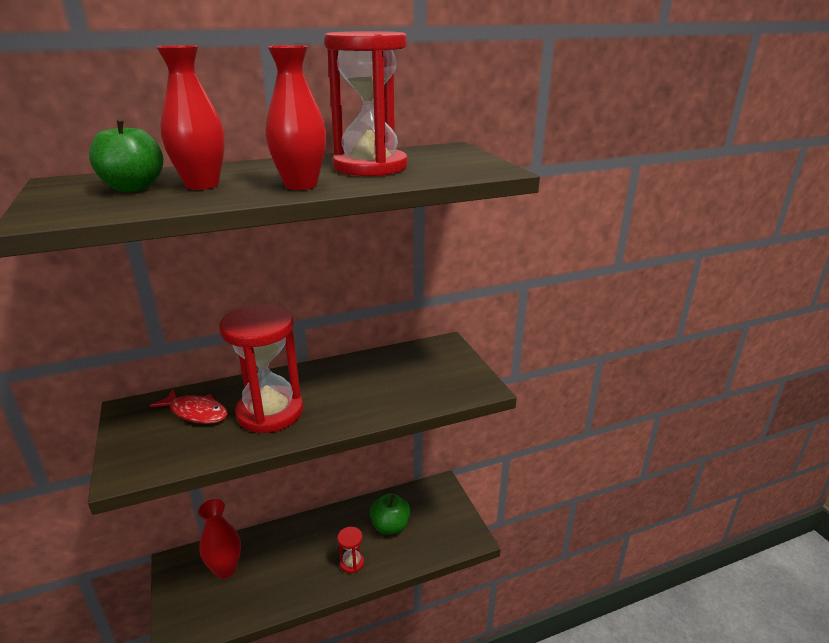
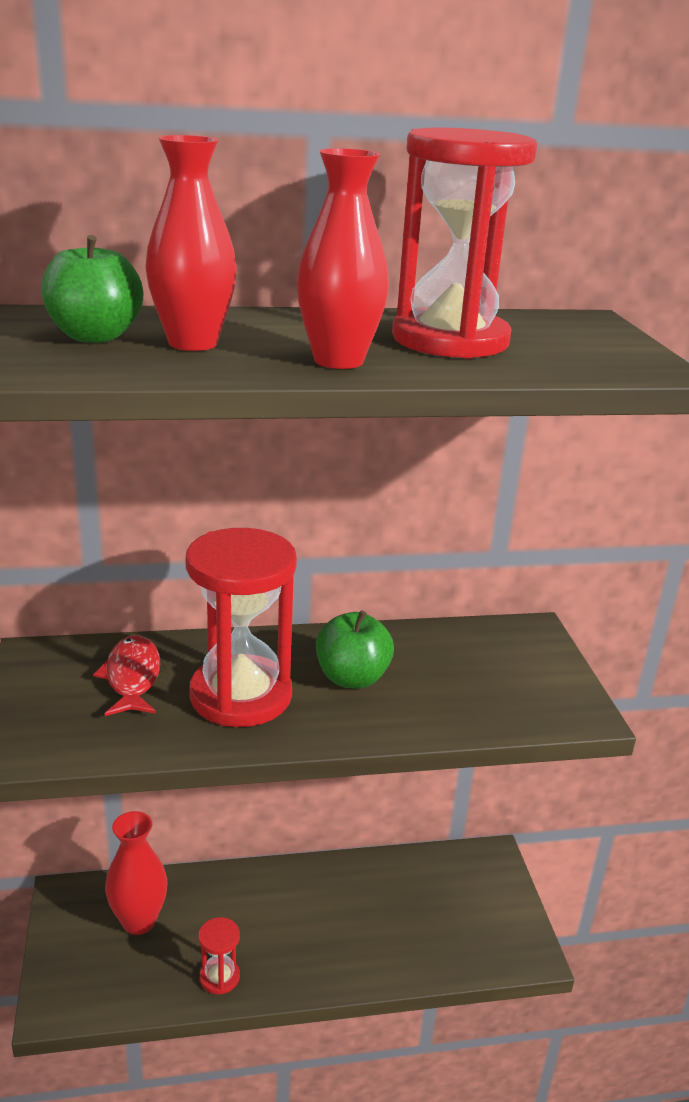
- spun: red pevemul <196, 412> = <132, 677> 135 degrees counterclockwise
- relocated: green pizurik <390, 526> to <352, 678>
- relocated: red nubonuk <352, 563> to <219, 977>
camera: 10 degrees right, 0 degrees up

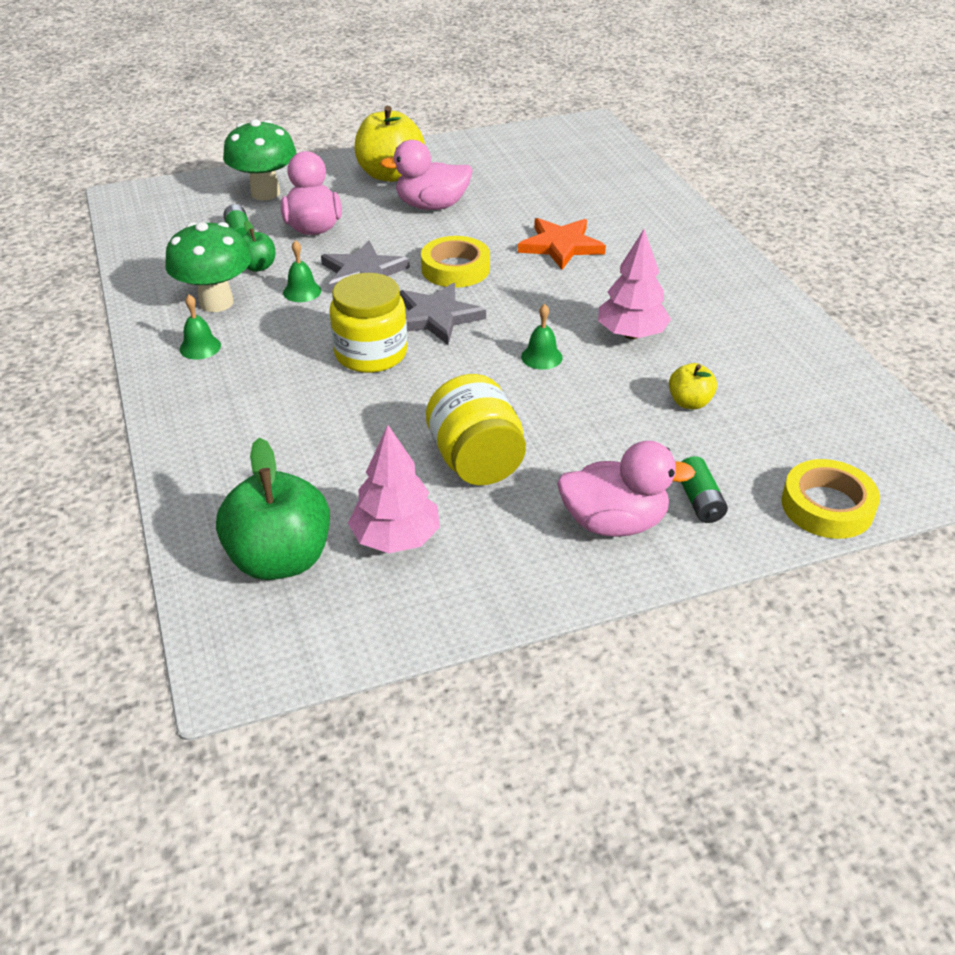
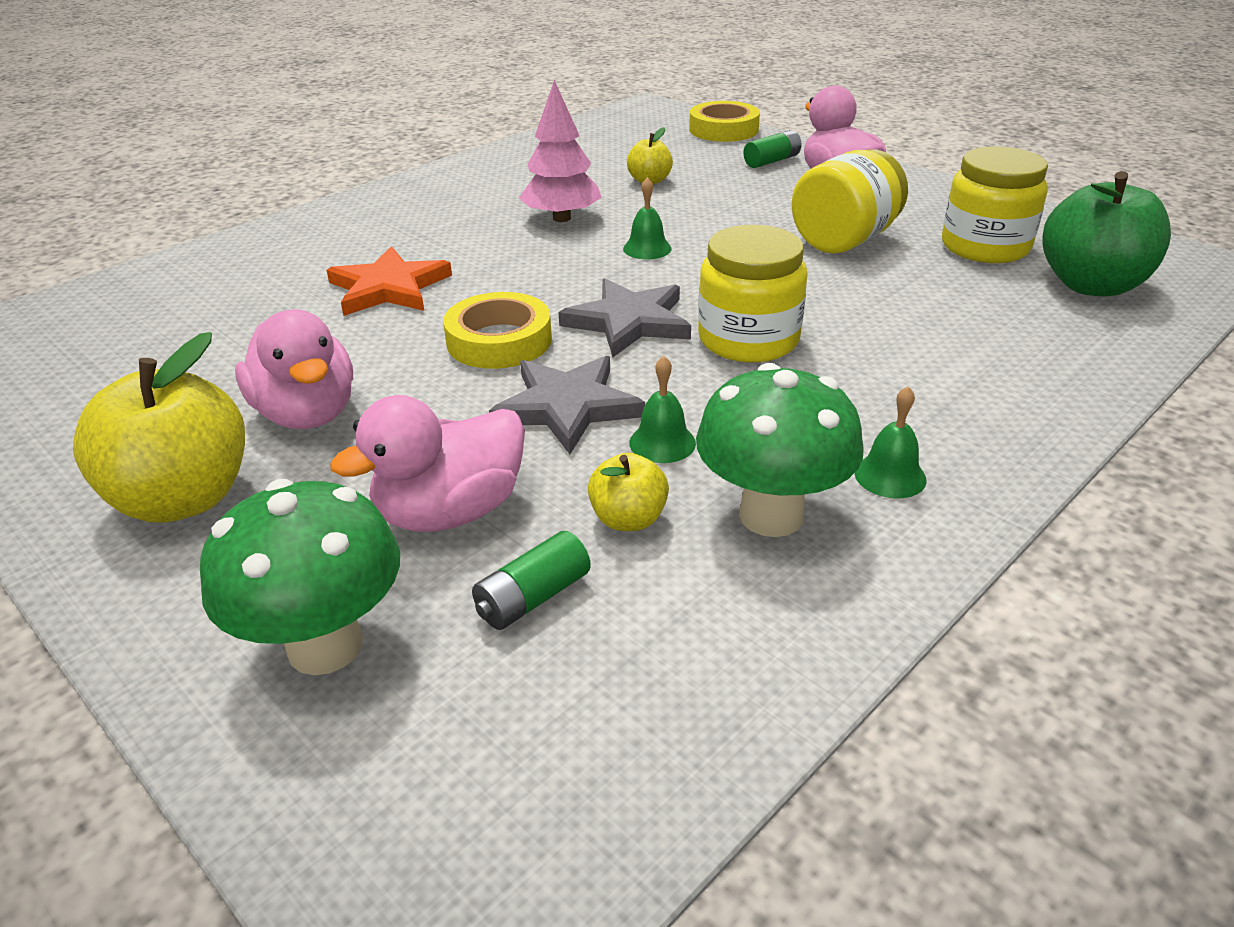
- colour: green pizurik <258, 267> to yellow pizurik <628, 519>
- exchanged: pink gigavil <396, 538> to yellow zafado <985, 247>
camera: 115 degrees left, 5 degrees down

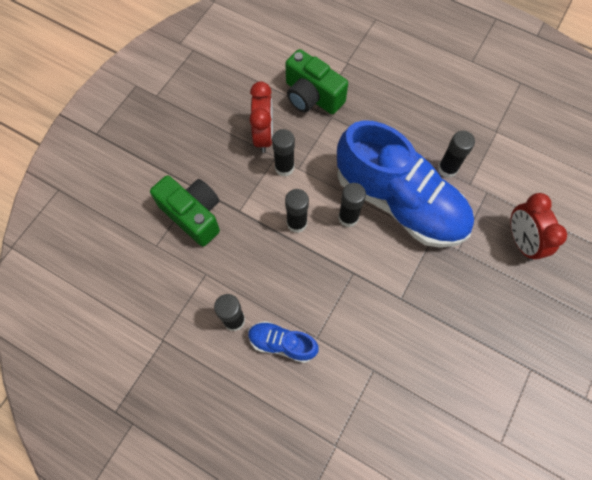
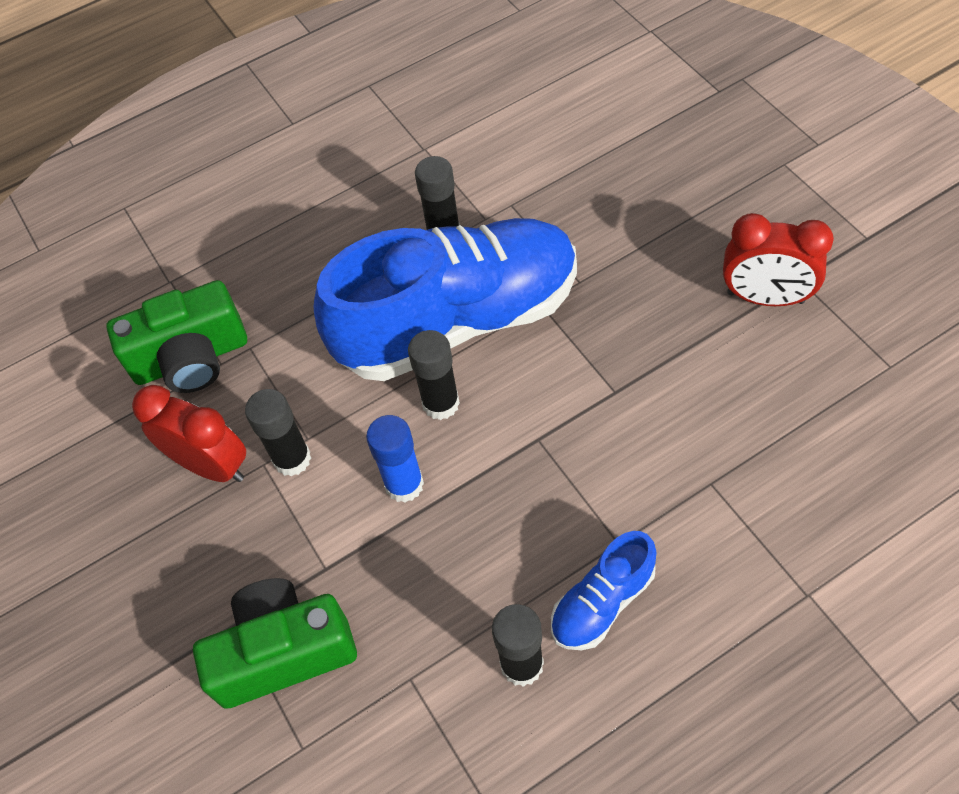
- colour: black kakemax <296, 223> to blue kakemax <404, 484>
- relocated: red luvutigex <521, 241> to <765, 298>
camera: 55 degrees left, 10 degrees down

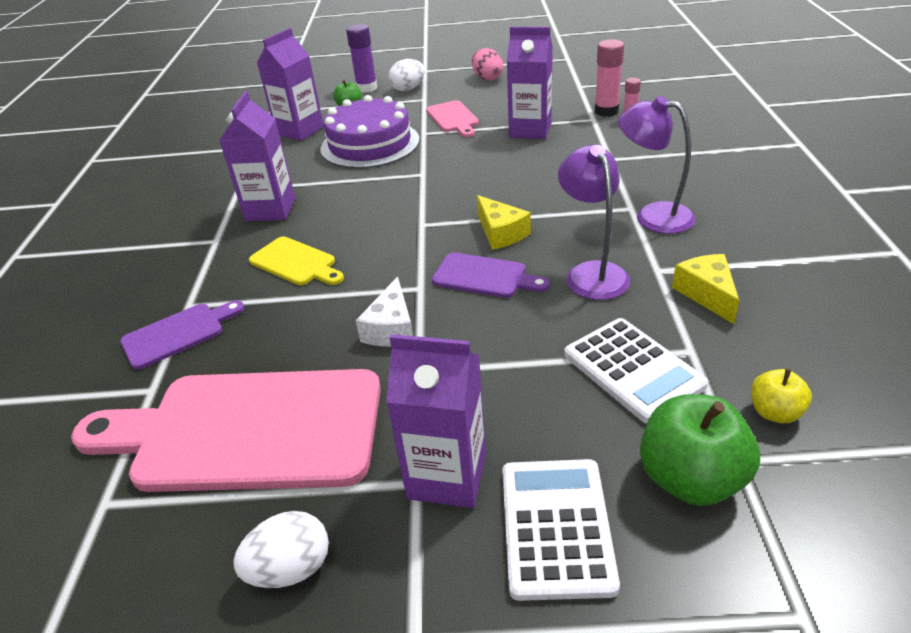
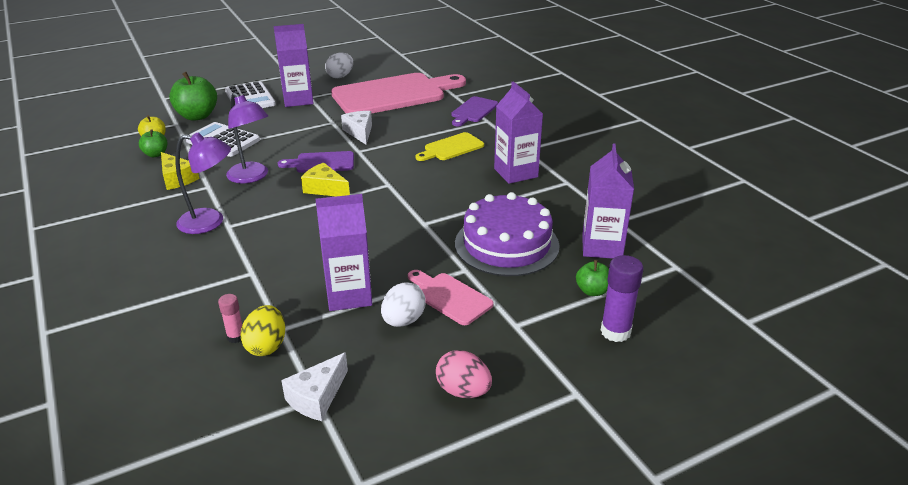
- exchanged: pink kakemax <606, 111> to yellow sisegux <266, 346>
- relocated: white sisegux <408, 89> to <403, 320>
- spun: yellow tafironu <296, 263> = <451, 148> 45 degrees counterclockwise
- appeared: green pizurik <156, 154>
- appeared: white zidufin <317, 397>
camera: 150 degrees right, 5 degrees down

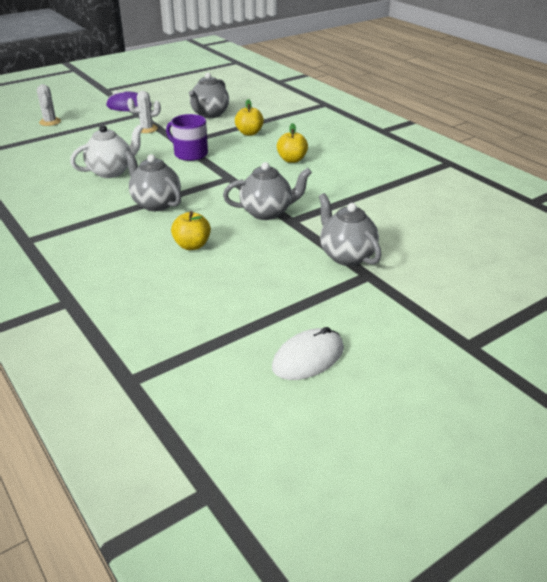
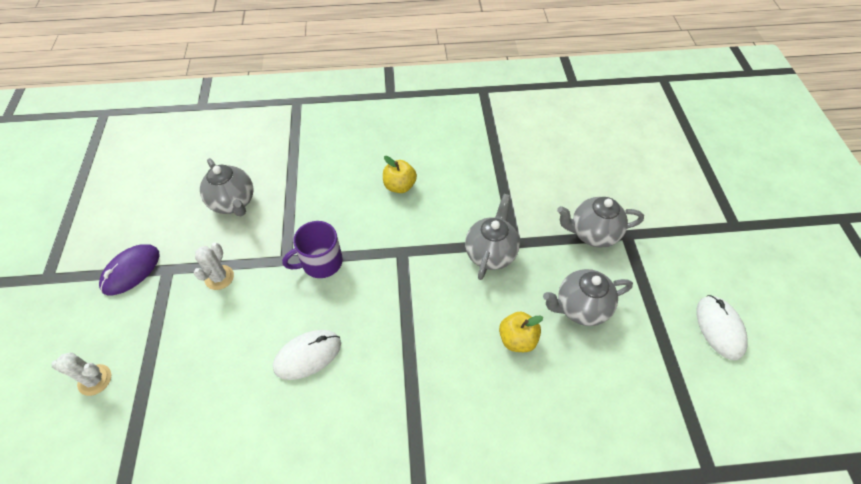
- missing: yellow pizurik <249, 133>
- exchanged: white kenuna <111, 171> to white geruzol <307, 355>
- relocated: grey kenuna <156, 203> to <580, 307>
camera: 60 degrees left, 20 degrees up

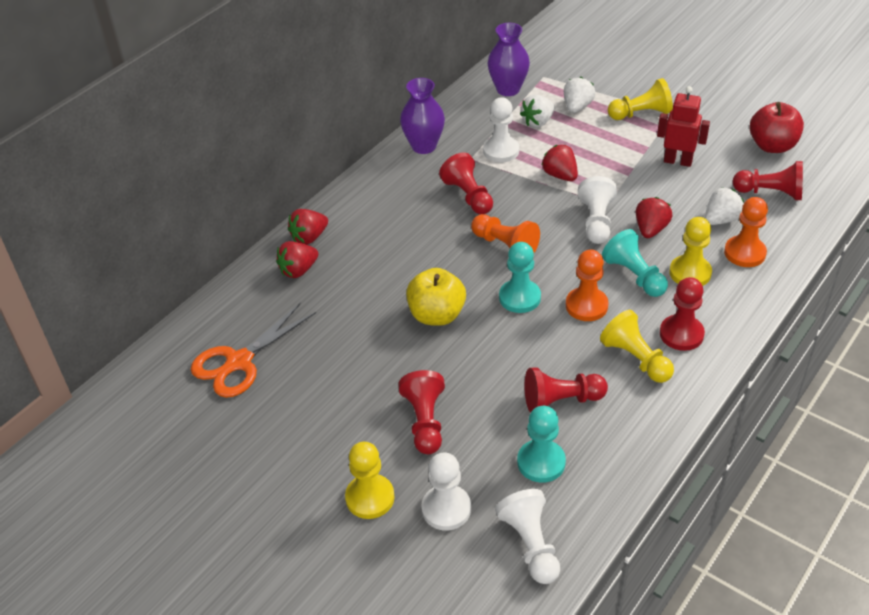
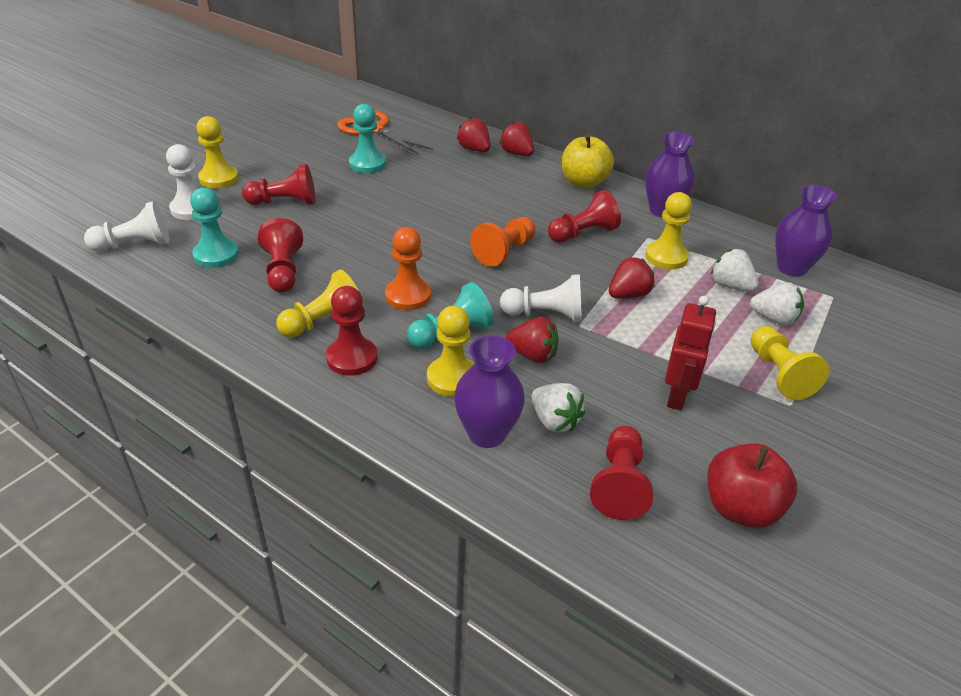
- colour: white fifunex <501, 151> to yellow fifunex <666, 257>
- exchanged: orange fifunex <744, 253> to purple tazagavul <487, 434>
- relocated: turquoise fifunex <519, 297> to <367, 164>
- relocated: yellow pizurik <436, 315> to <584, 183>
camera: 85 degrees right, 5 degrees down

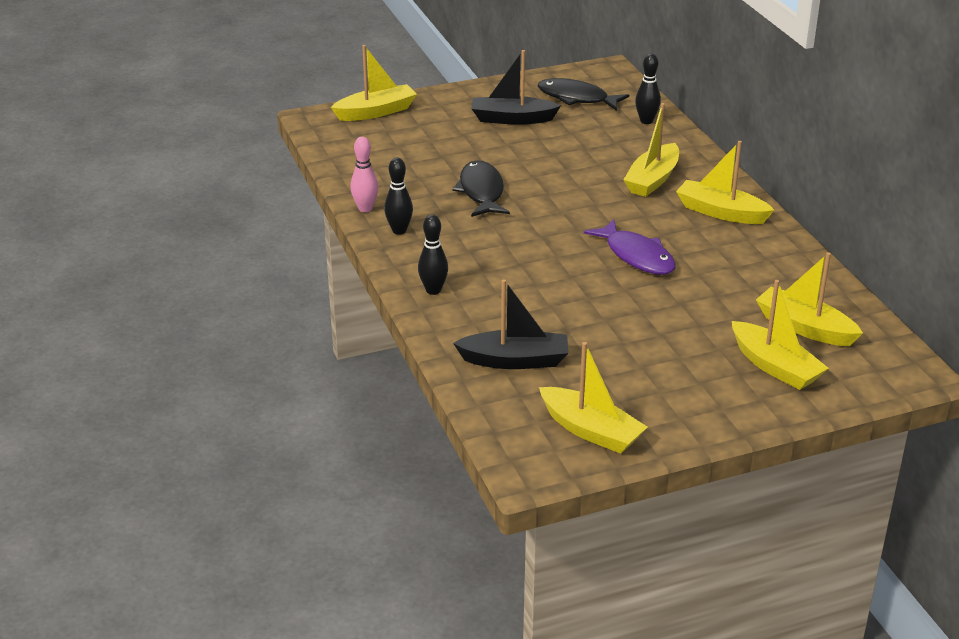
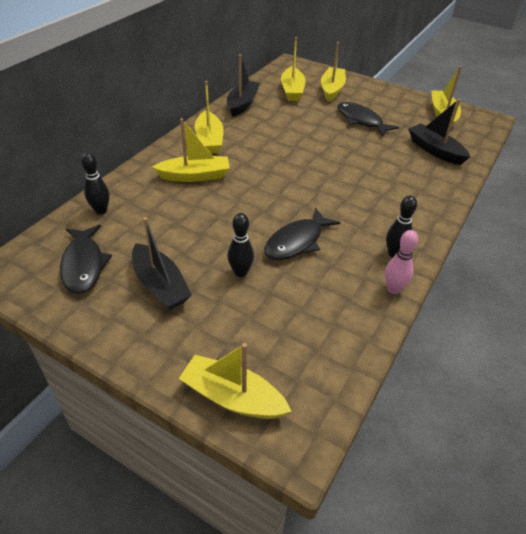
- relocated: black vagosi <433, 290> to <240, 272>
- missing: purple pevemul <636, 256>
- appeared: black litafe <242, 104>
- appeared: black pevemul <361, 120>
camera: 130 degrees left, 10 degrees up

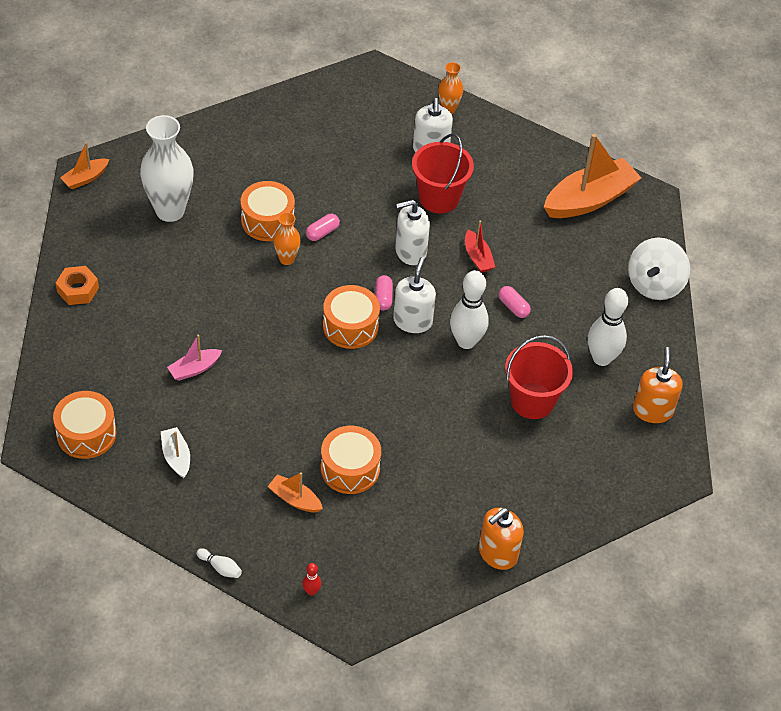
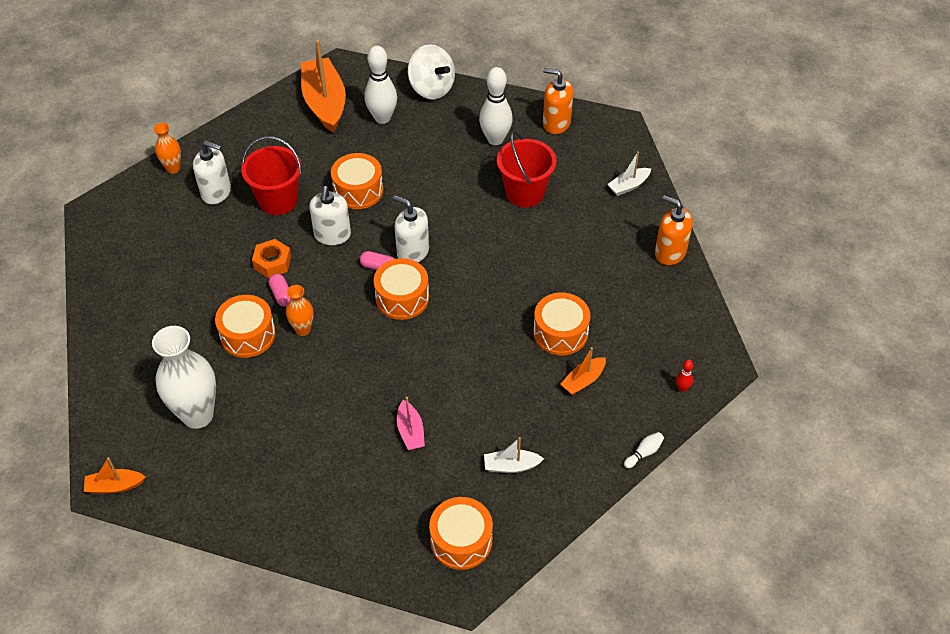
- spun: orange litafe <85, 178> = <115, 486> 105 degrees clockwise
- exchanged: red litafe <478, 257> to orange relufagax <358, 190>
- relocated: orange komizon <78, 290> to <272, 262>
- relocated: white vagosi <466, 341> to <382, 118>
- missing: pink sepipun <513, 307>
- spun: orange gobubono <497, 553> = <670, 252> 150 degrees clockwise
- appeared: white litafe <628, 186>
camera: 70 degrees left, 0 degrees up

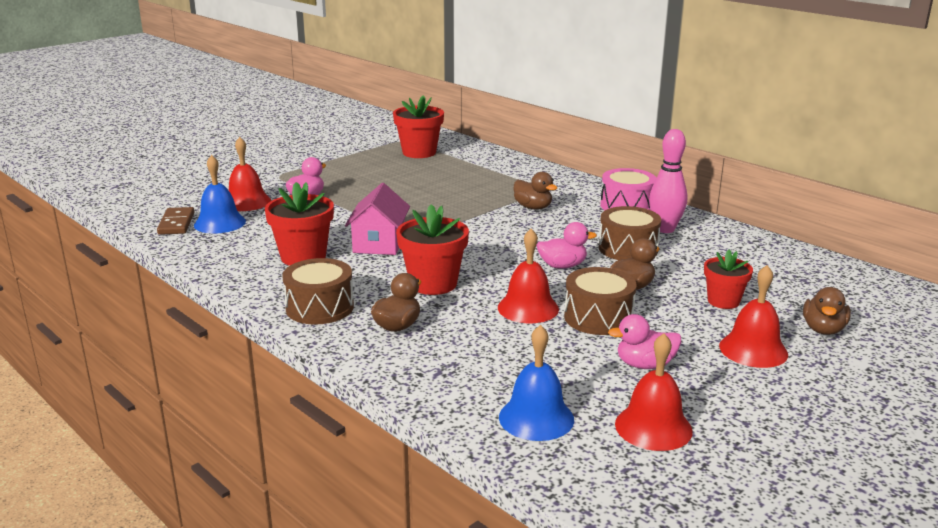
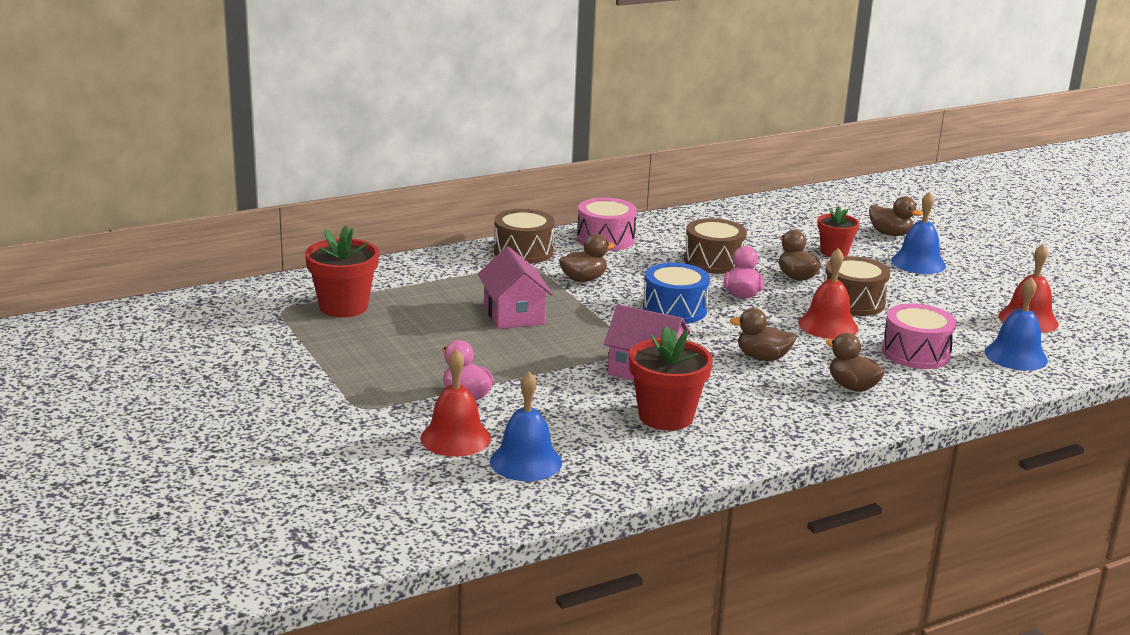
- missing: pink vagosi <665, 229>
- exchanged: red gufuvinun <433, 284> to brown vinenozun <762, 357>
- missing: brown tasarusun <176, 223>
- relocated: brown relufagax <320, 307> to <523, 251>
- colour: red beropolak <753, 350> to blue beropolak <918, 263>
- missing: pink vinenozun <645, 365>
- appeared: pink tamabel <514, 314>
- appeared: blue relufagax <674, 309>
- appeared: pink relufagax <915, 353>
camera: 75 degrees left, 0 degrees up

